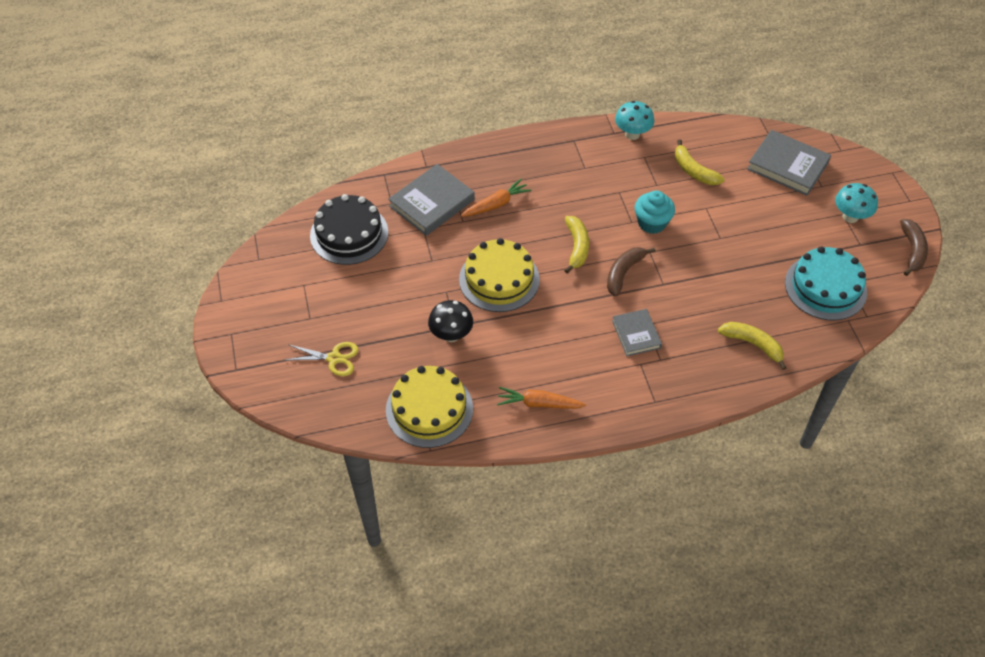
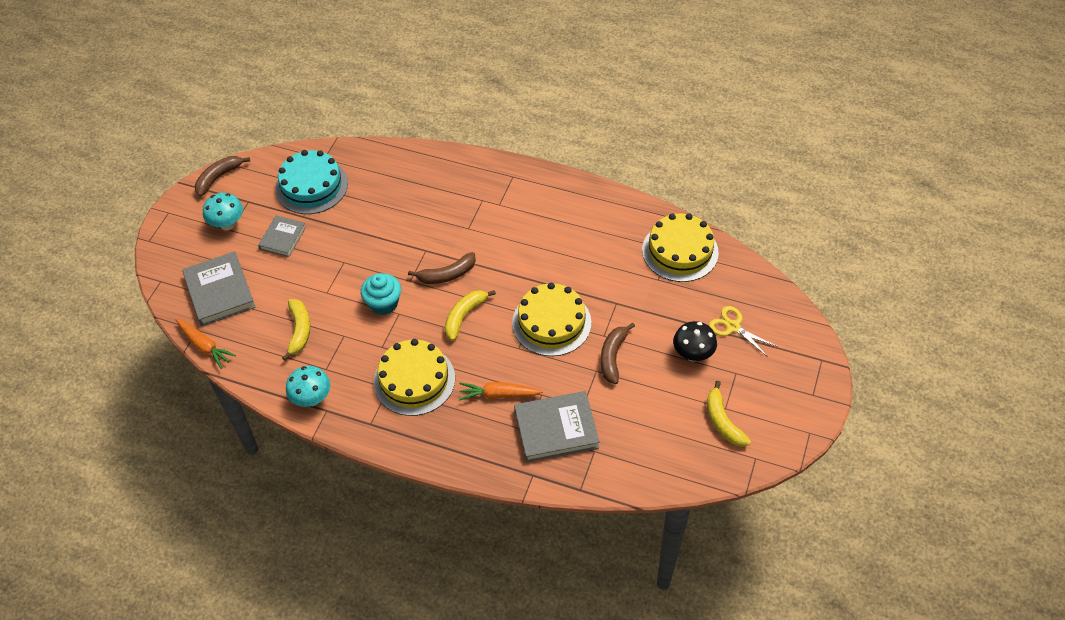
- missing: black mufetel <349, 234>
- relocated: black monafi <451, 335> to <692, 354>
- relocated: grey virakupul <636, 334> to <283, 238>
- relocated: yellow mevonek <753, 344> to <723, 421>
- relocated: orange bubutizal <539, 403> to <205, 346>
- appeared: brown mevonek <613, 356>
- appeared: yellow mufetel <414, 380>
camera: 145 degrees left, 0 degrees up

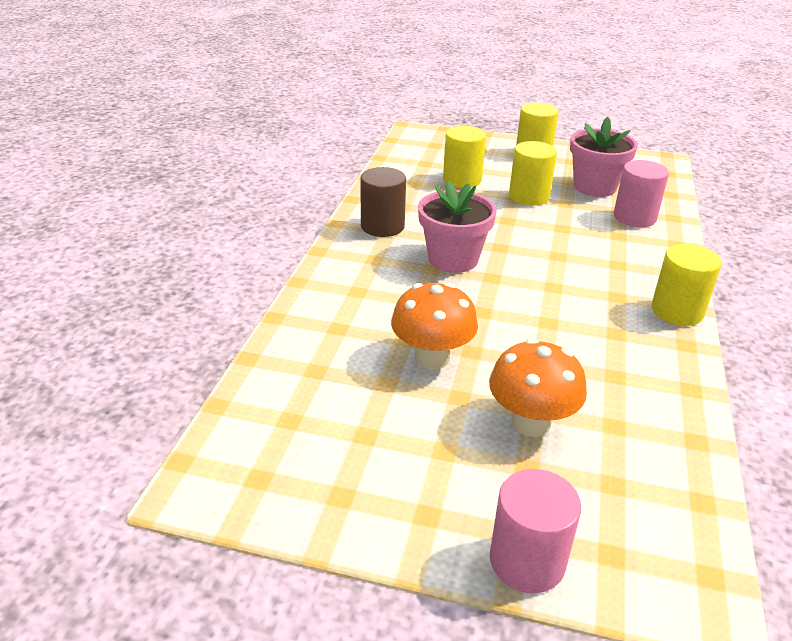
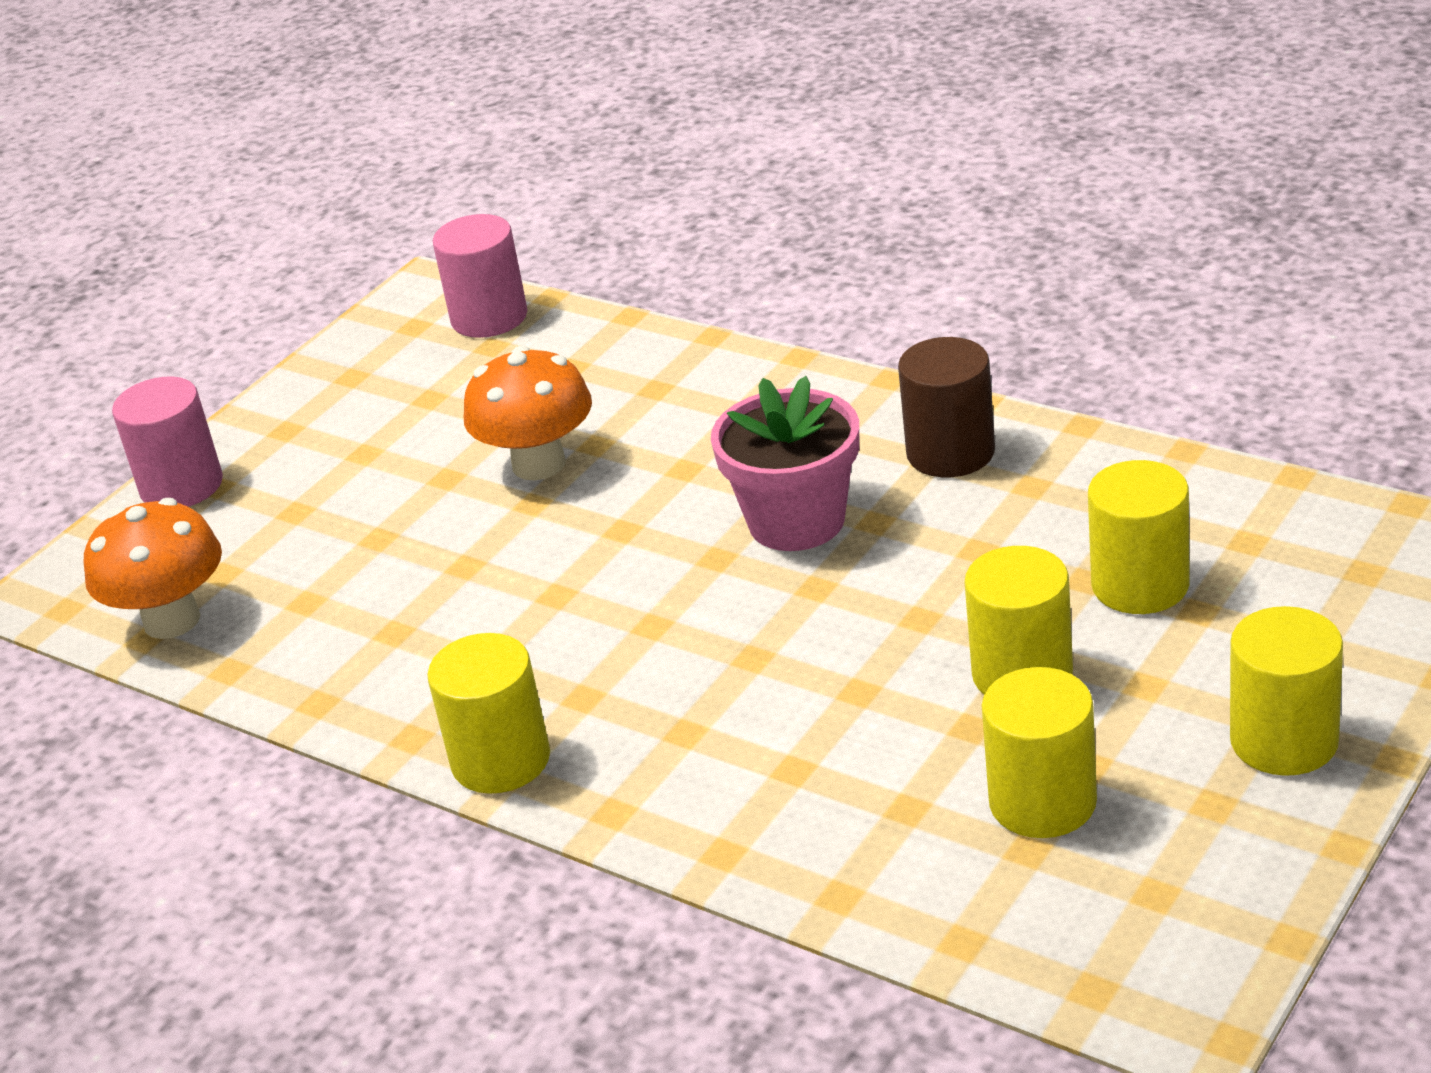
- exchanged: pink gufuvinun <594, 187> to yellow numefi <1042, 802>
- relocated: pink numefi <634, 217> to <489, 317>
- relocated: orange monafi <531, 422> to <172, 620>
camera: 115 degrees right, 0 degrees up

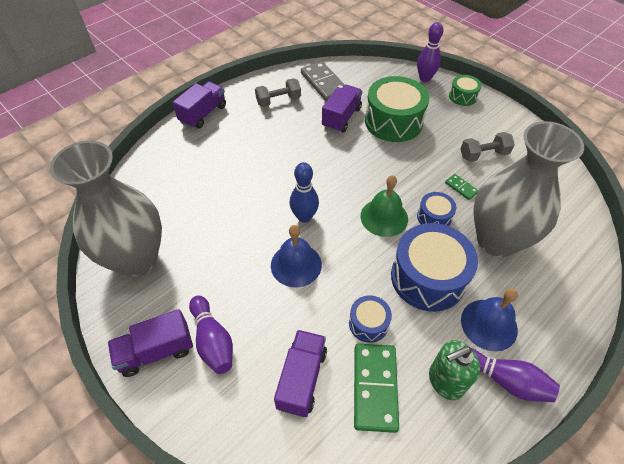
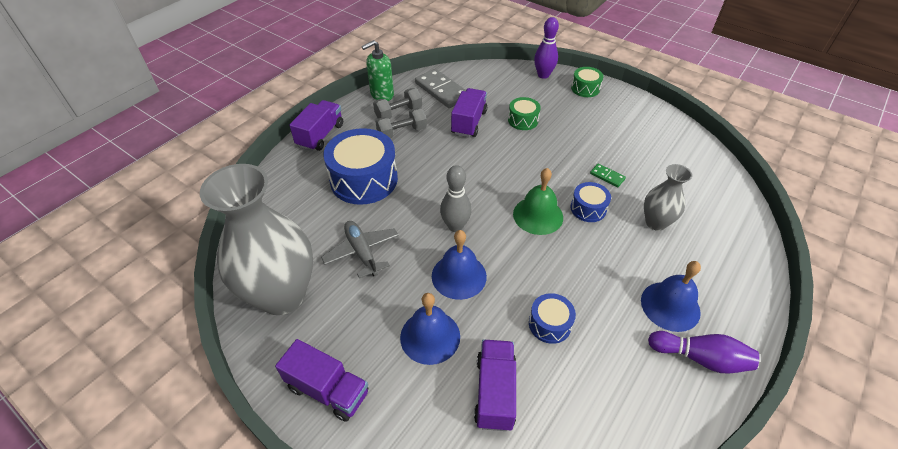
- size: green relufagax <393, 121> = <523, 120> x0.50
- size: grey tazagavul <497, 240> = <655, 222> x0.50
- relocated: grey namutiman <483, 155> to <402, 132>
- colour: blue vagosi <304, 217> to grey vagosi <455, 226>
- relocated: blue relufagax <428, 277> to <364, 179>
- missing: purple vagosi <213, 341>
- spun: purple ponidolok <156, 351> = <328, 390> 120 degrees counterclockwise
- relocated: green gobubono <445, 381> to <382, 95>
- missing: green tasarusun <374, 387>
- appeared: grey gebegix <362, 252>
- appeared: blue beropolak <430, 336>
camera: 10 degrees left, 5 degrees down

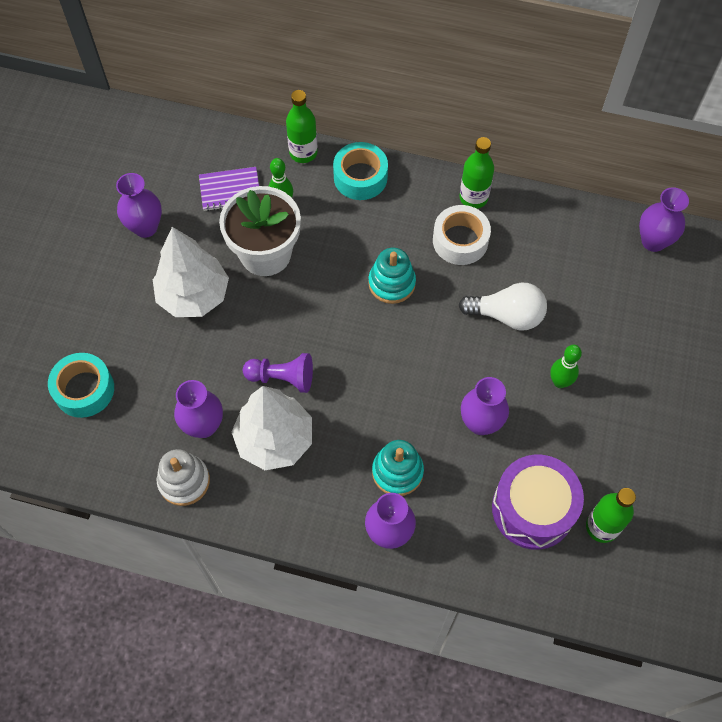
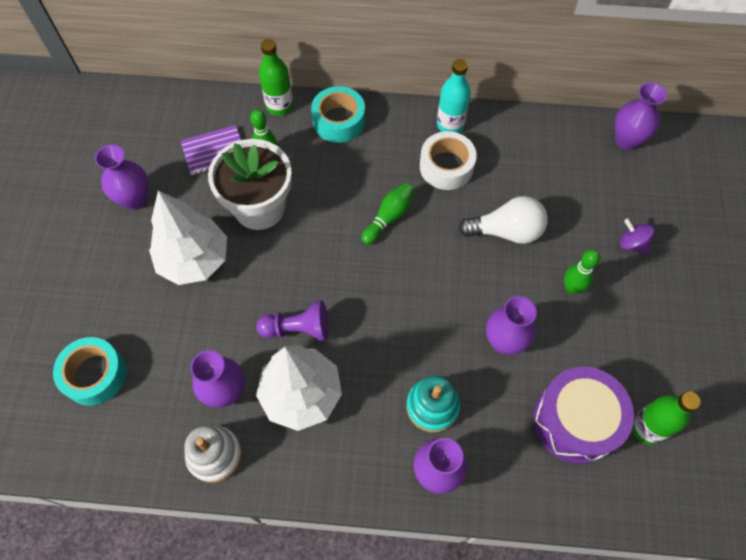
- colour: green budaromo <473, 198> to turquoise budaromo <450, 124>
- exchanged: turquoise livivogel <391, 283> to green vagosi <389, 217>
- appeared: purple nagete <632, 244>
camera: 10 degrees left, 0 degrees up

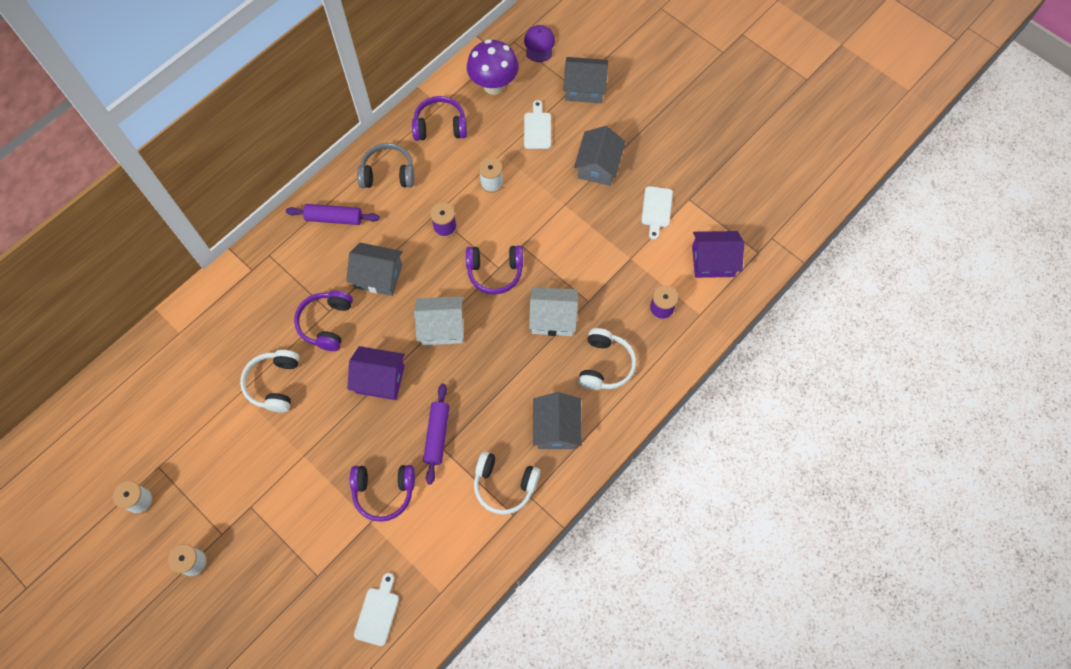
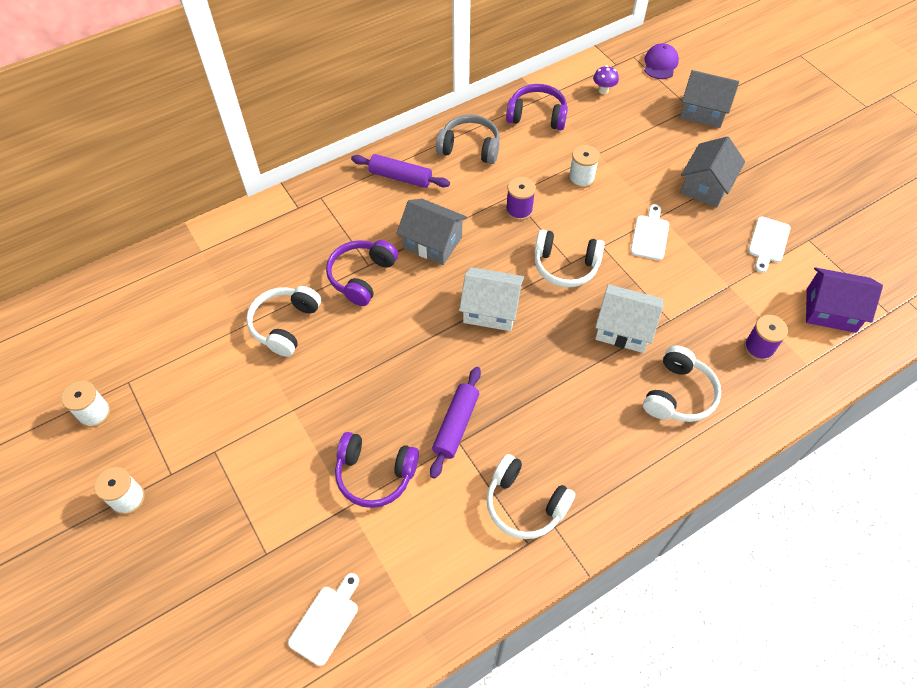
- size: purple monafi <493, 85> = <603, 90> x0.45
- relocated: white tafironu <537, 128> to <650, 235>
- colour: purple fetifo <495, 272> to white fetifo <565, 266>
- missing: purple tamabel <380, 379>
- missing: grey tamabel <556, 428>
camera: 15 degrees right, 10 degrees down

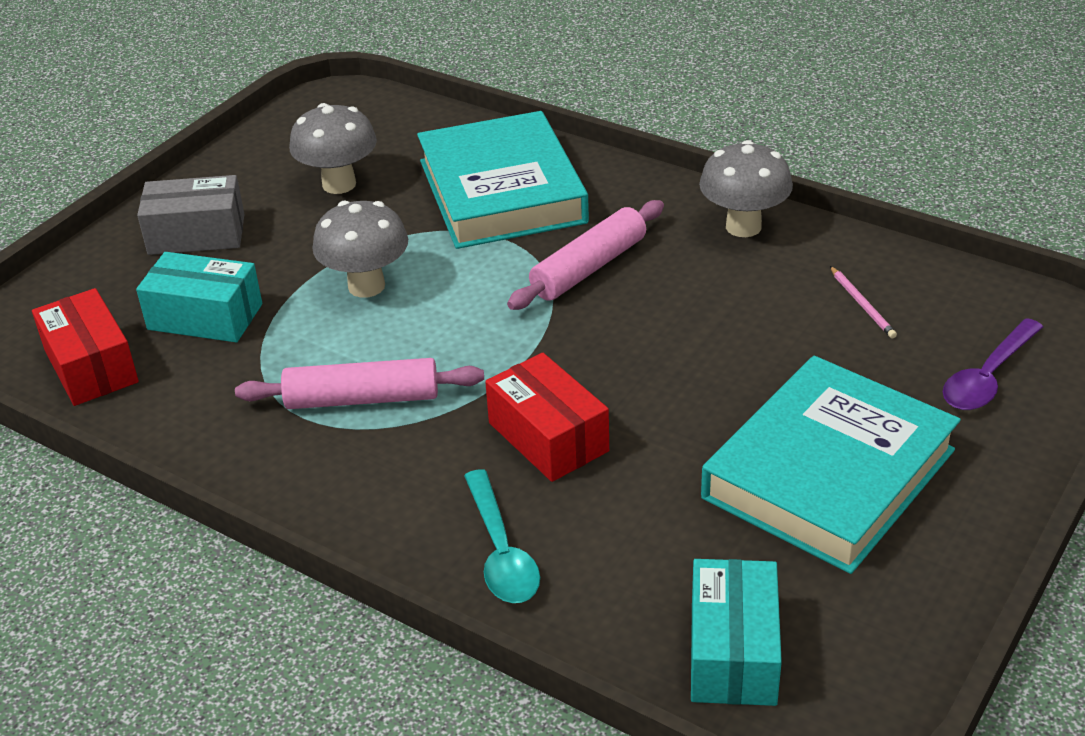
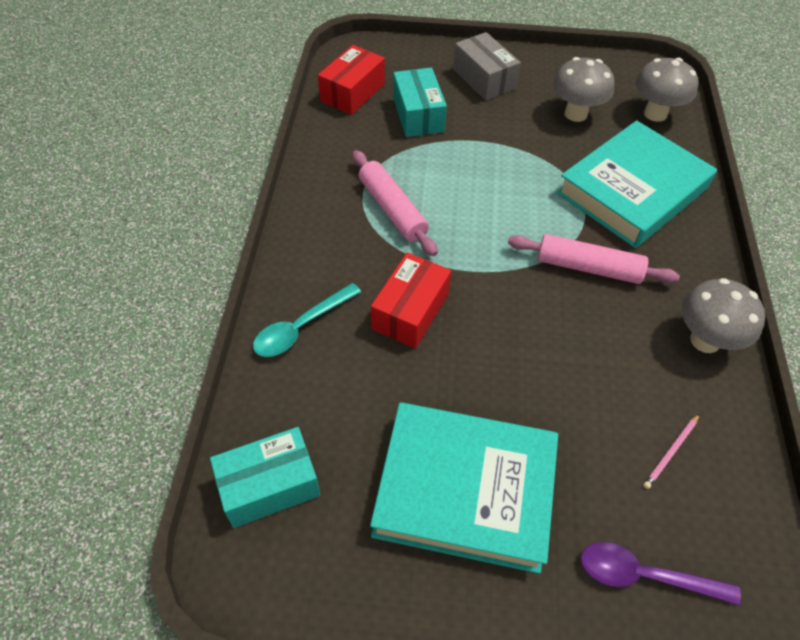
- relocated: grey monafi <366, 286> to <655, 114>
camera: 60 degrees right, 15 degrees up

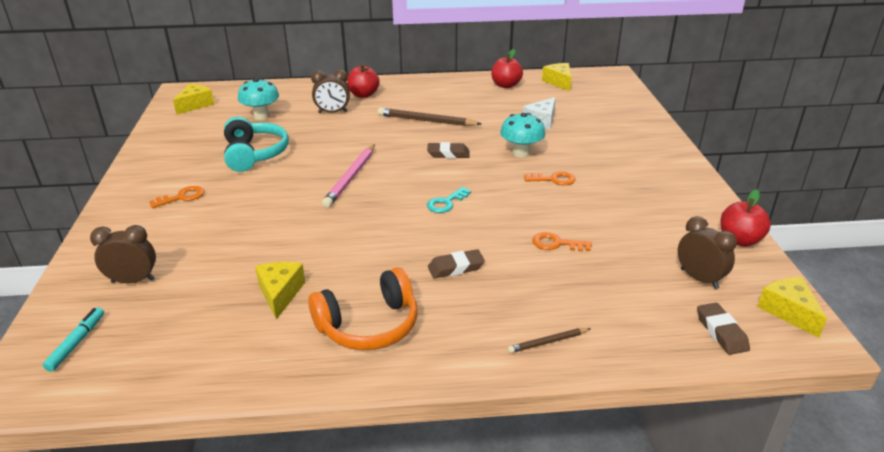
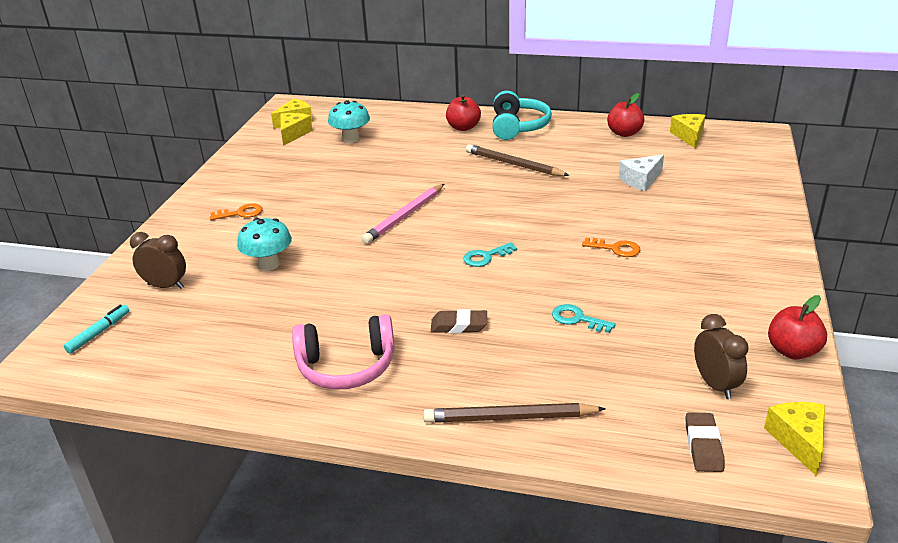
- missing: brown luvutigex <333, 112>
- relocated: turquoise monafi <521, 153> to <269, 265>
- relocated: turquoise fetifo <254, 154> to <518, 127>
- missing: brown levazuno <448, 154>
- colour: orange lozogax <556, 244> to turquoise lozogax <577, 319>
- relocated: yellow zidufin <280, 293> to <293, 134>
- colour: orange fetifo <369, 325> to pink fetifo <346, 366>
- size: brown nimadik <547, 342> = <509, 417> x1.89
camera: 20 degrees right, 0 degrees up

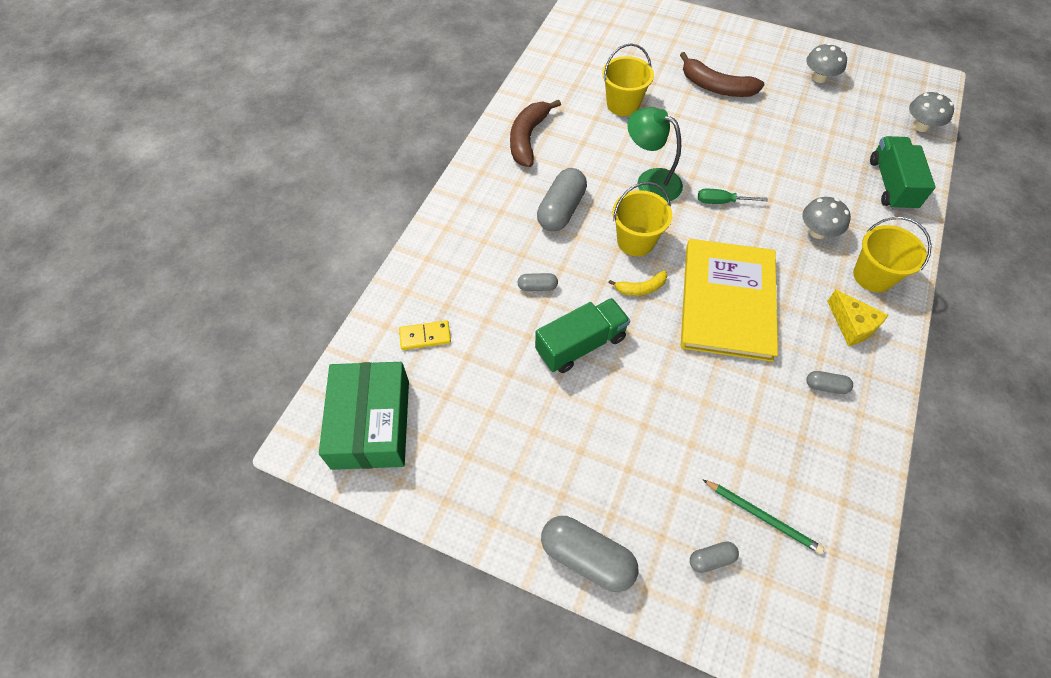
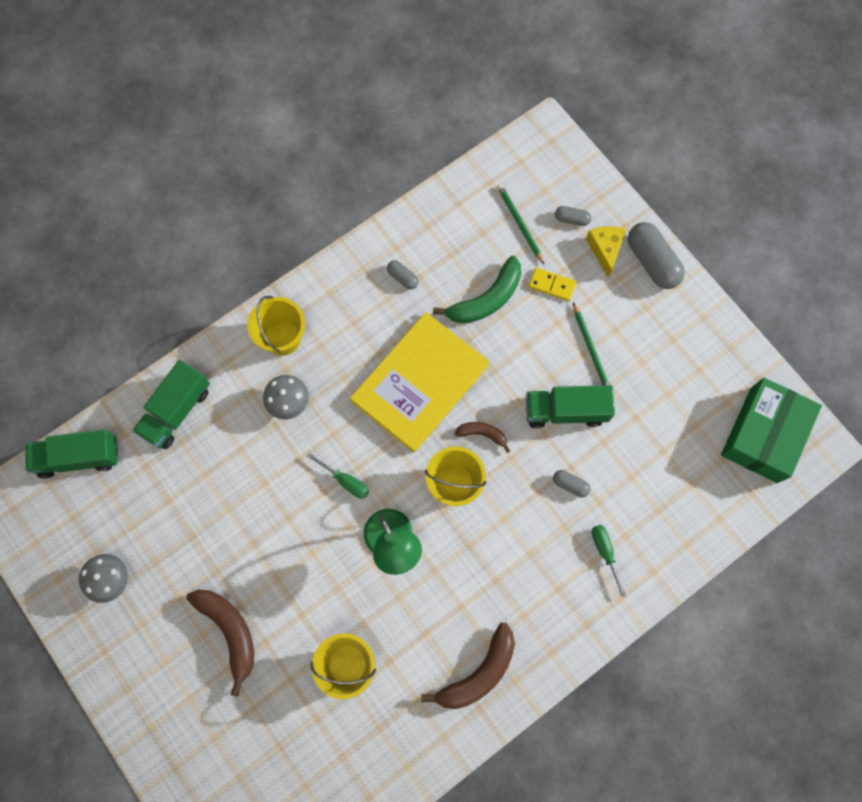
- exchanged: grey monafi <920, 126> to green ponidolok <79, 457>
- missing: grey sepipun <561, 210>
- colour: yellow mevonek <641, 288> to brown mevonek <482, 434>
- relocated: yellow zidufin <852, 325> to <605, 249>
- relocated: yellow tasarusun <425, 336> to <552, 285>
- appeared: green mevonek <486, 299>
- appeared: green nimadik <591, 349>
- appeared: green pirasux <604, 552>
camera: 150 degrees left, 15 degrees up

